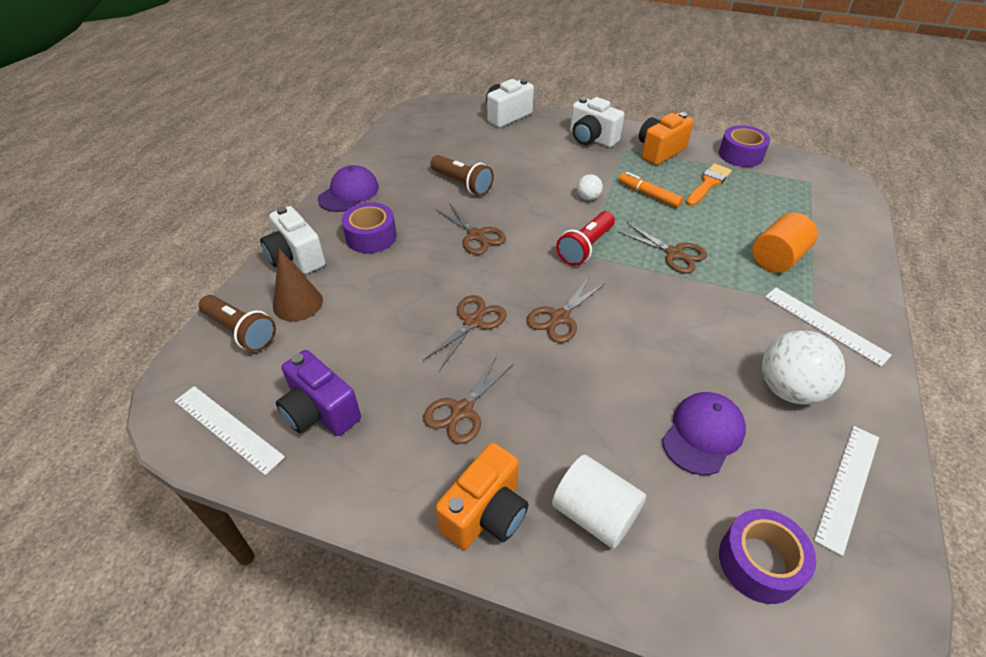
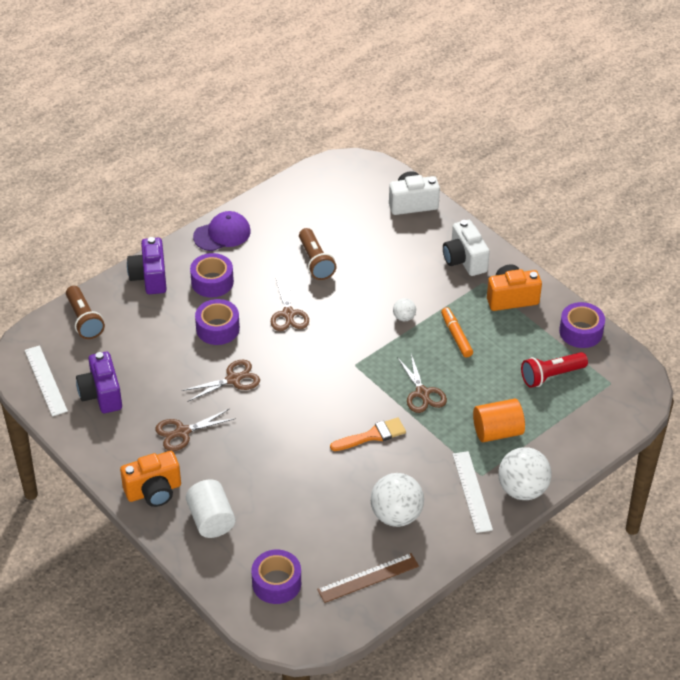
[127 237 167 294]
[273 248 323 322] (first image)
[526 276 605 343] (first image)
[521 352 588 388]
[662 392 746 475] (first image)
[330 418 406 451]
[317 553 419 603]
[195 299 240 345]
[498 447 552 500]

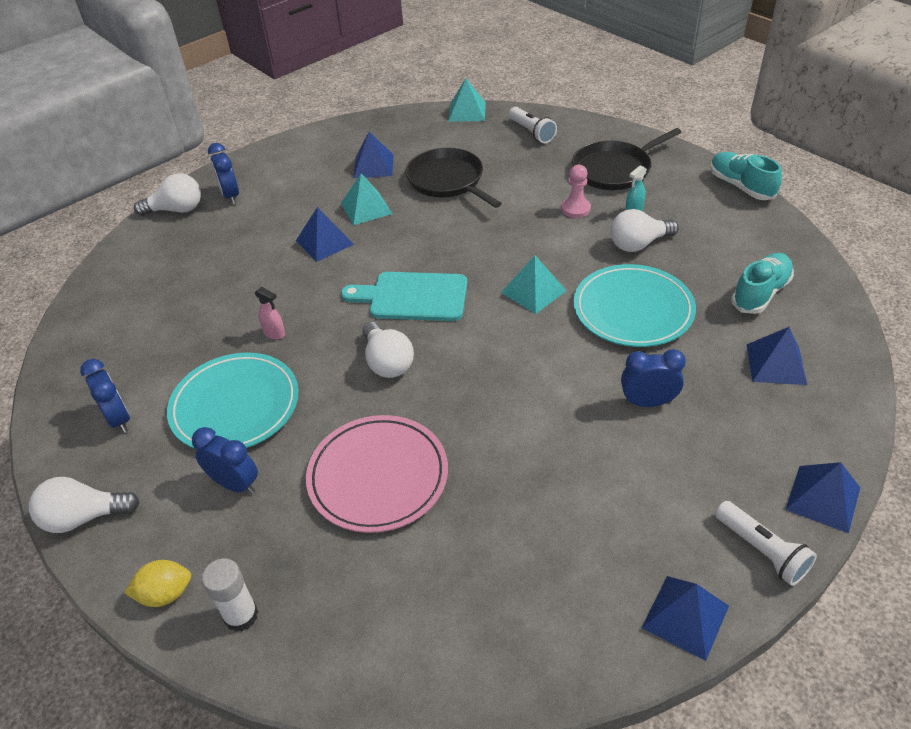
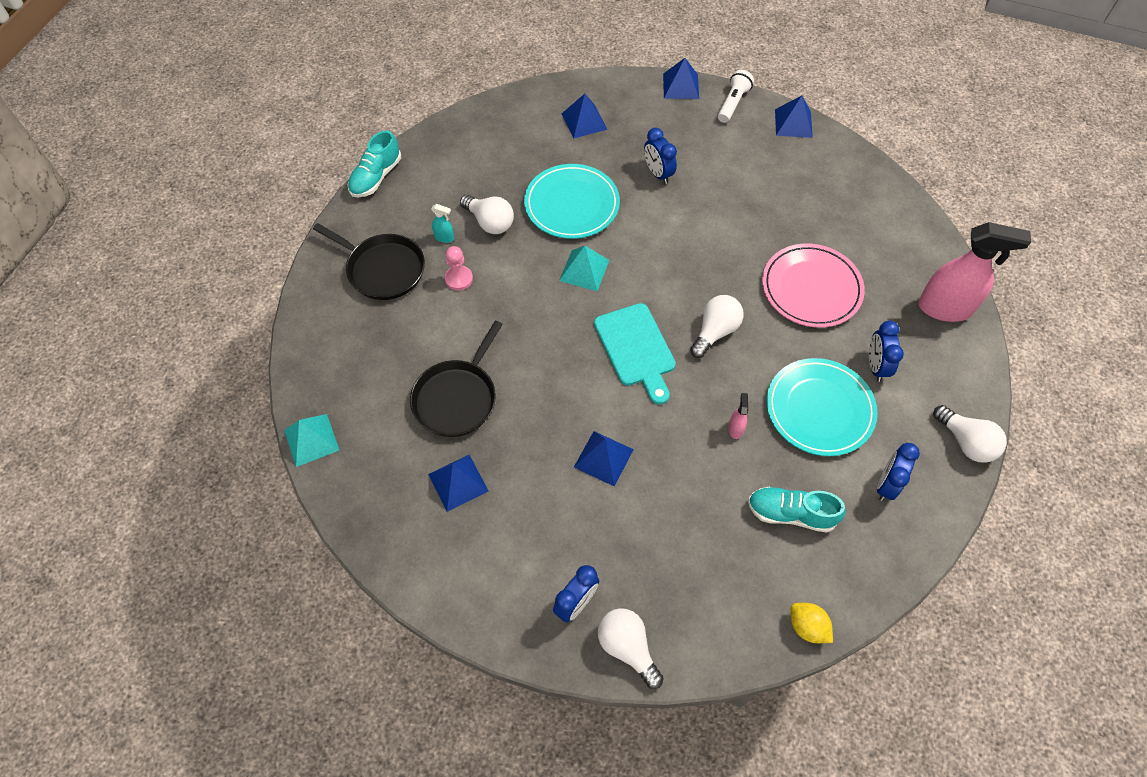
[791 603 833 643]
[918 222 1031 322]
[341 173 392 225] (first image)
[509 107 557 143] (first image)
[748 487 846 533]

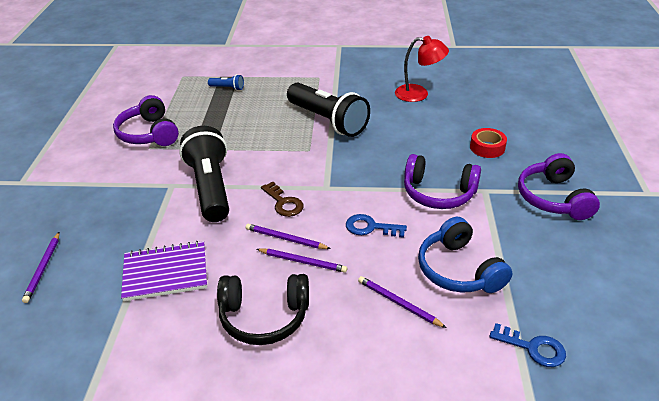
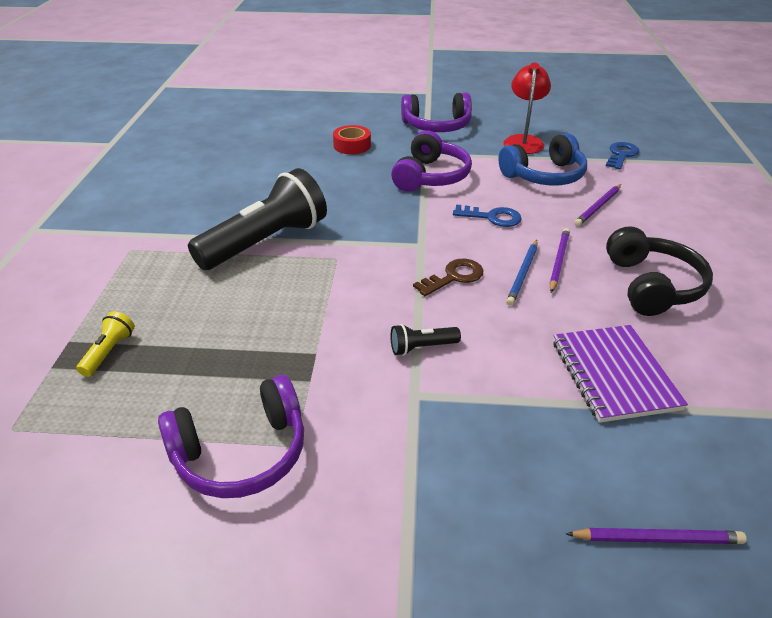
[390 324 461 356]
[76 311 135 377]
[506 240 537 306]
[453 205 522 227]
[503 63 551 154]

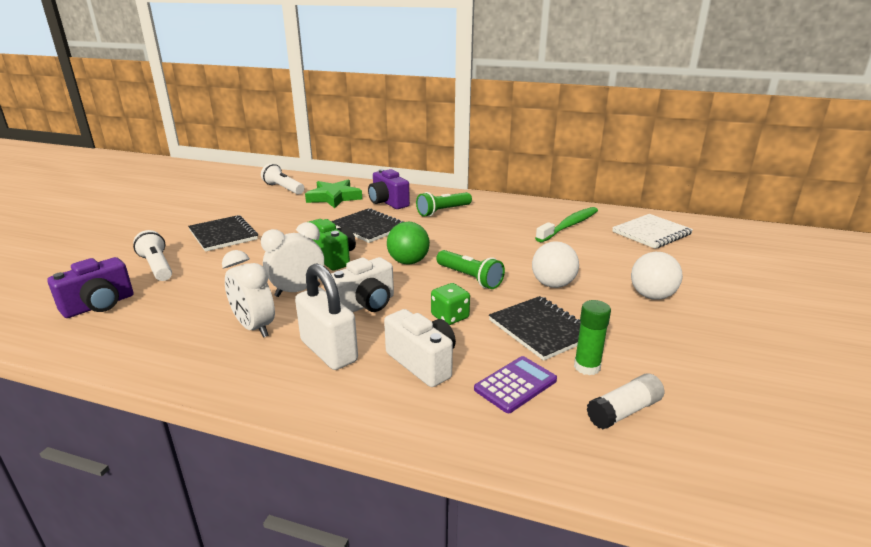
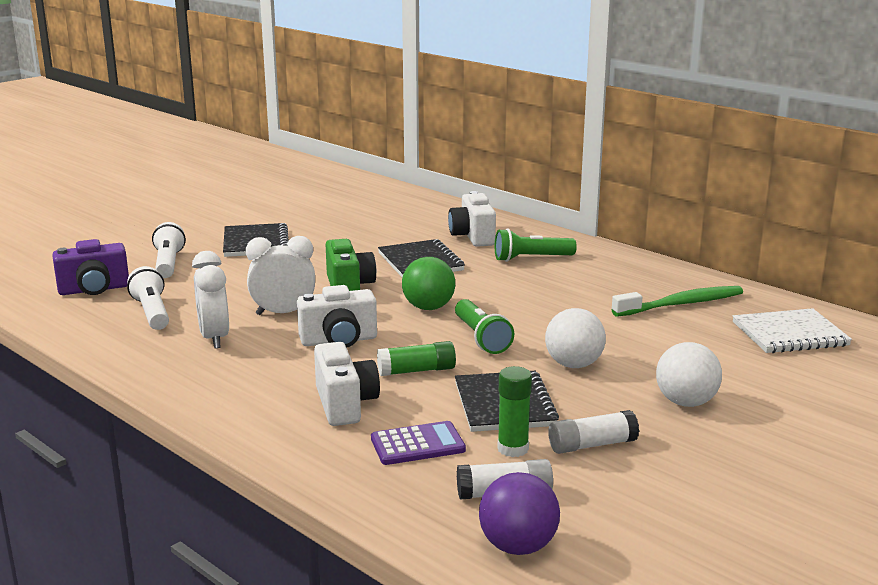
[127 266 169 330]
[295 263 358 370] (first image)
[305 180 362 208] (first image)
[448 191 496 247]
[377 341 456 376]
[479 472 560 555]
[548 410 639 454]

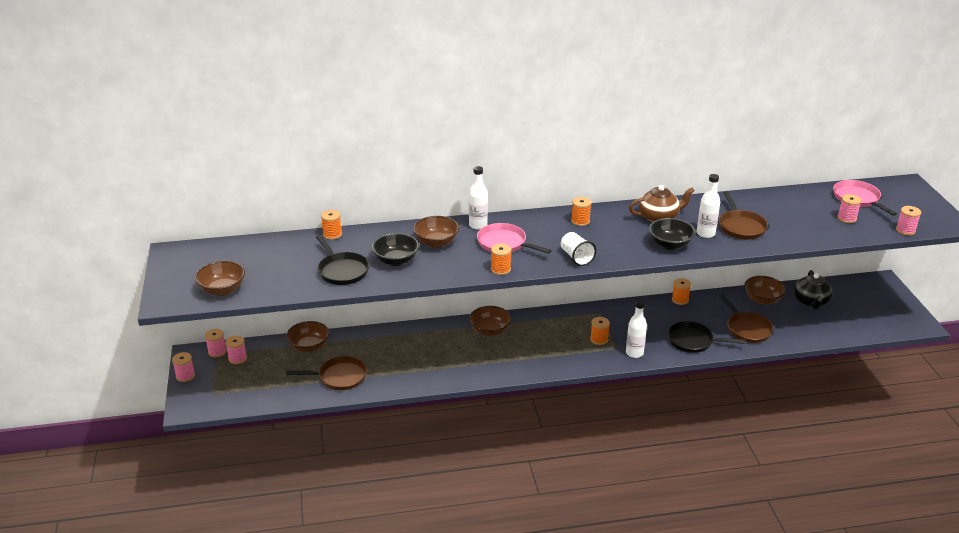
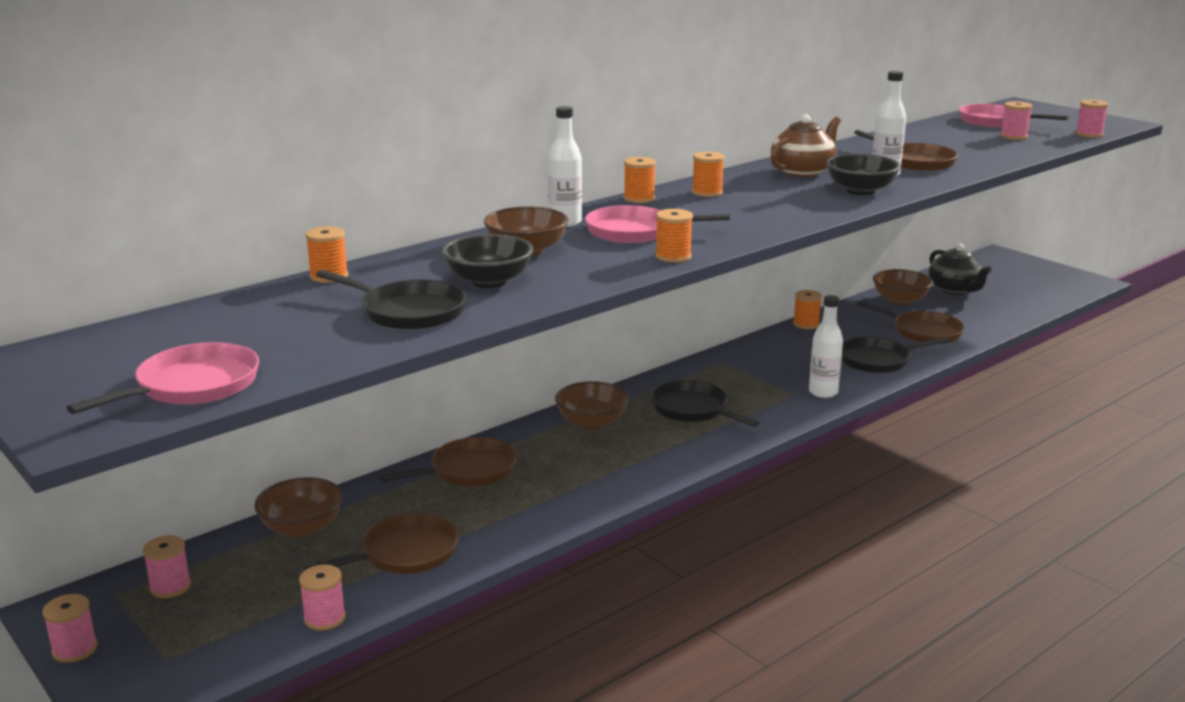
[66 342 259 414]
[299 564 346 630]
[561 232 596 266] (first image)
[624 157 656 203]
[380 437 517 487]
[650 380 759 427]

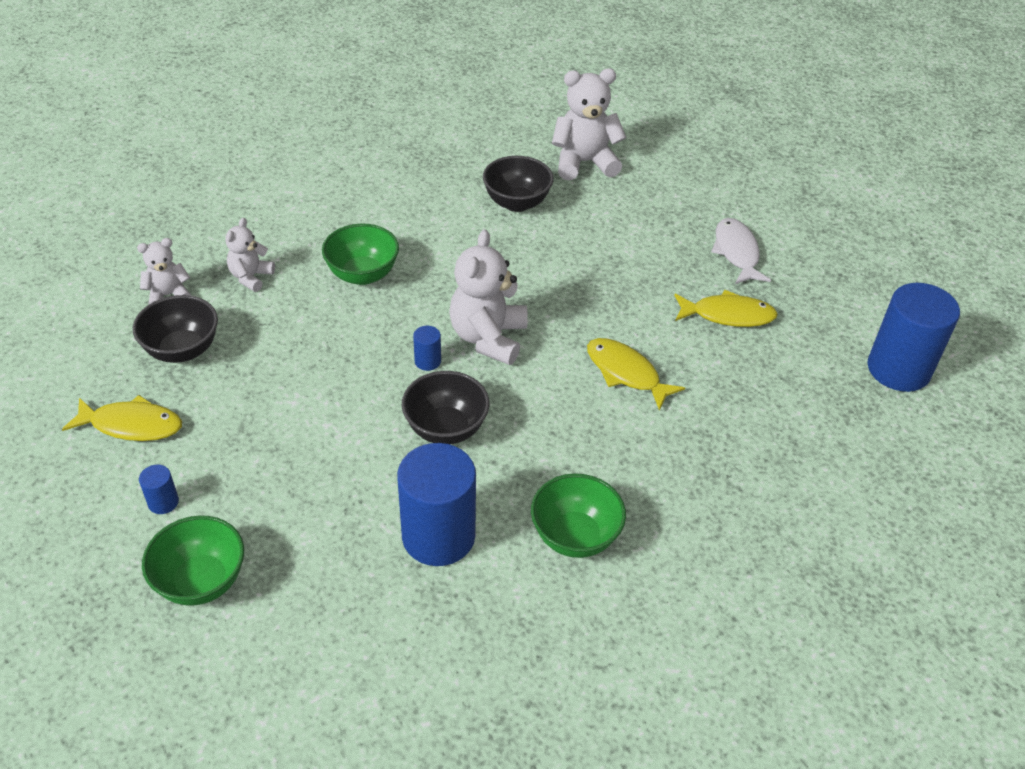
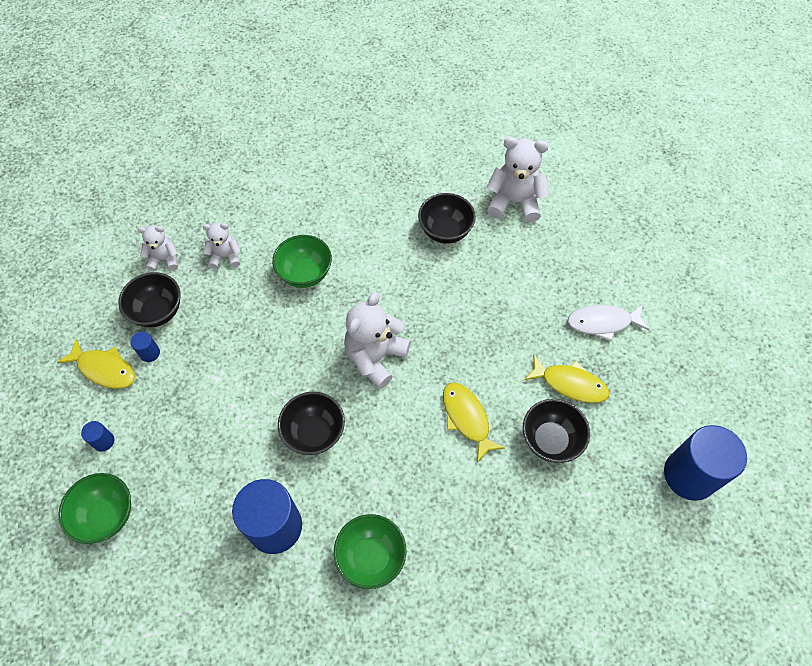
[203 222 240 269]
[131 332 160 362]
[568 304 650 341]
[523 399 590 463]

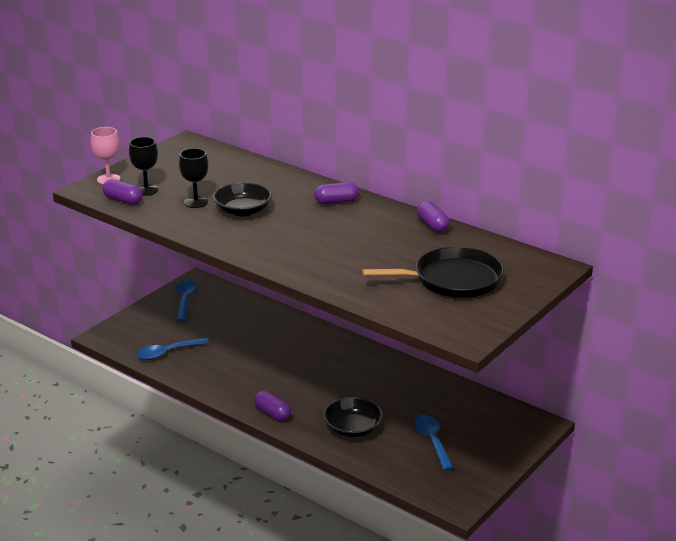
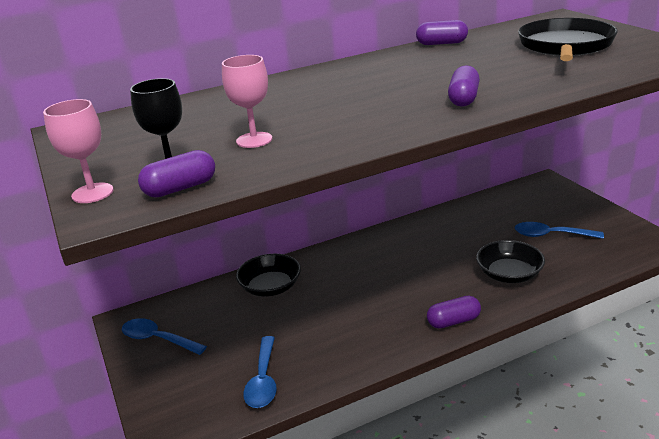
[222 55 272 148]
[236 254 301 297]
[448 65 480 107]

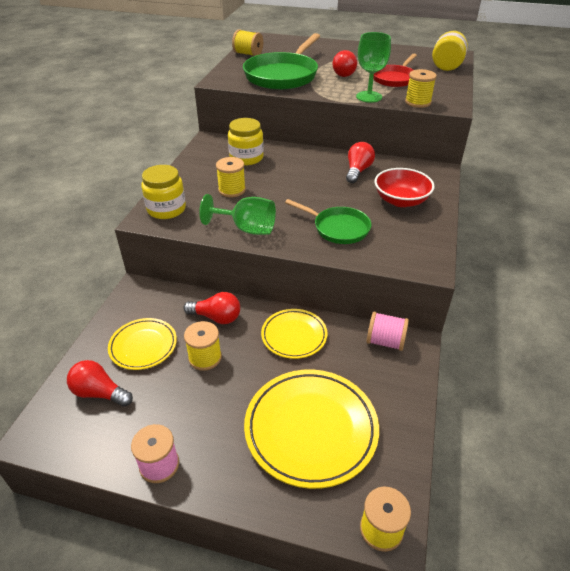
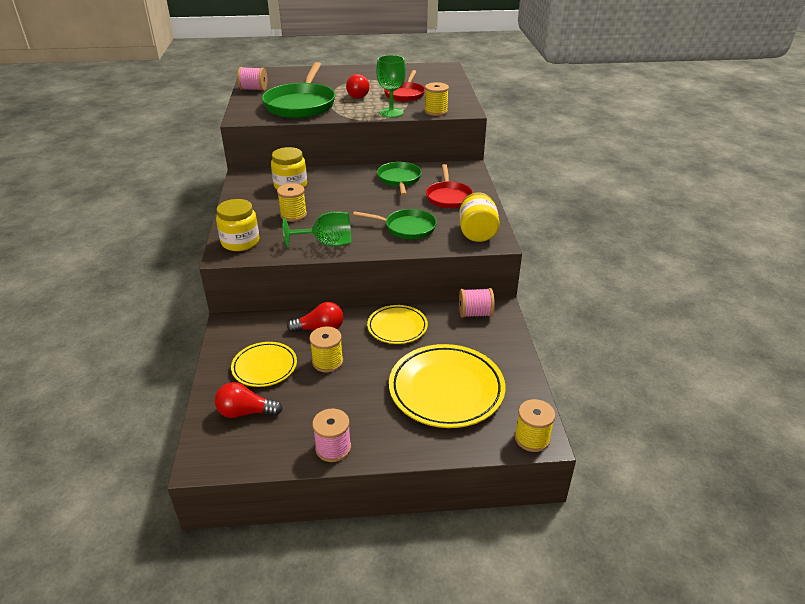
[237 67 267 91]
[377 162 422 196]
[426 164 473 208]
[459 192 500 242]

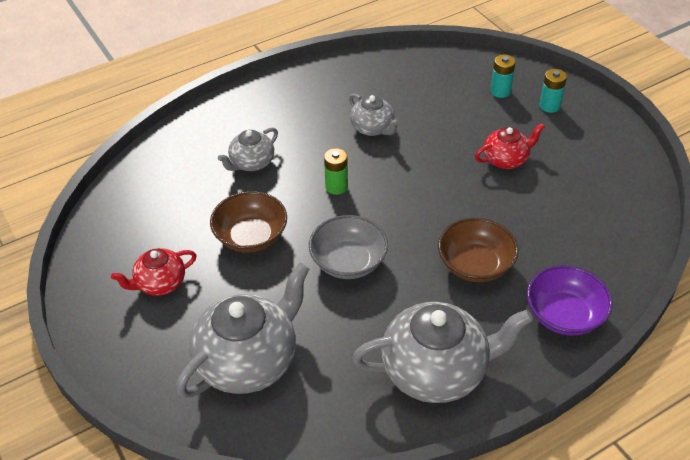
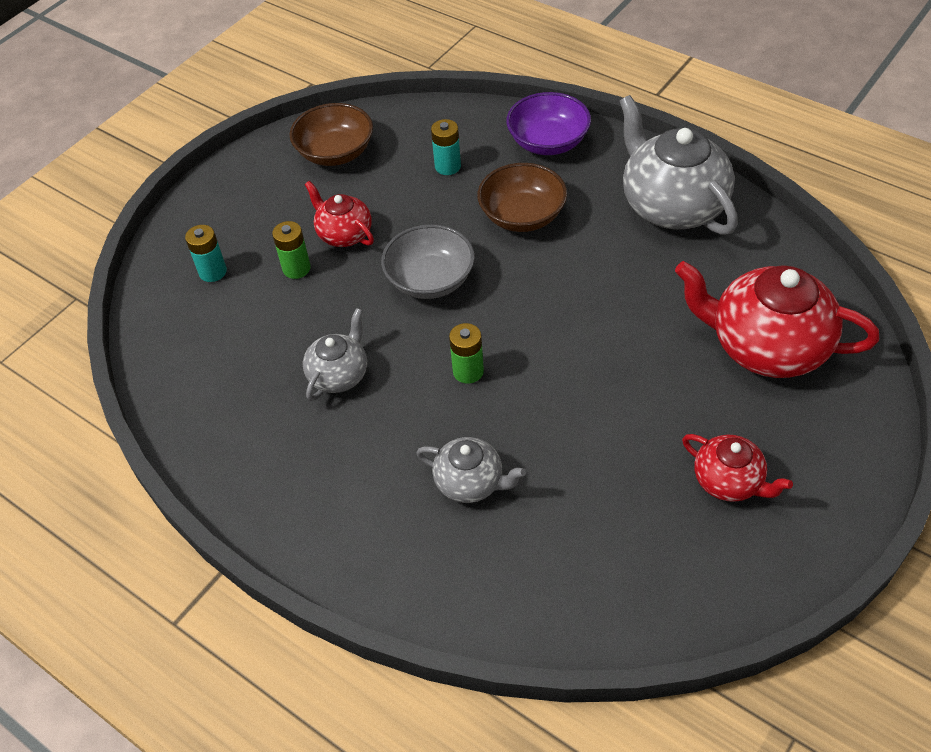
[675 261 879 378]
[290 103 373 166]
[381 224 475 299]
[431 119 461 175]
[272 221 311 279]

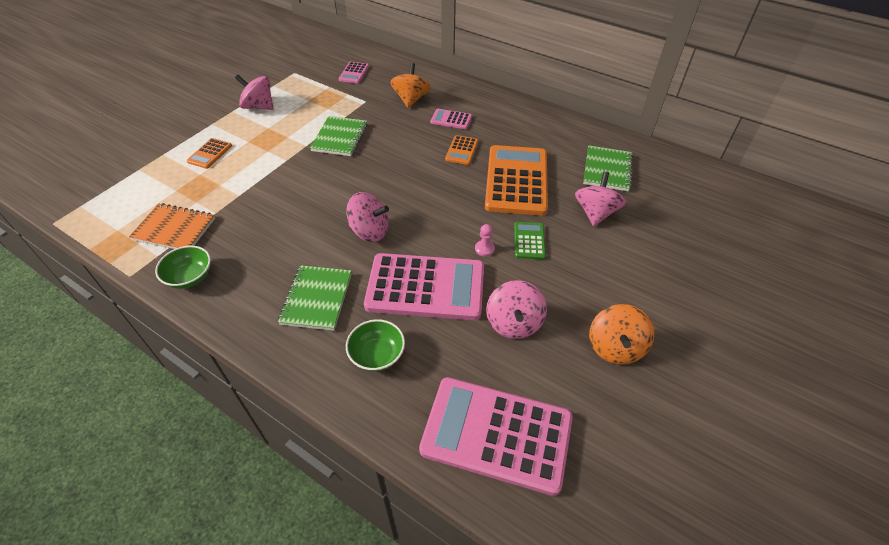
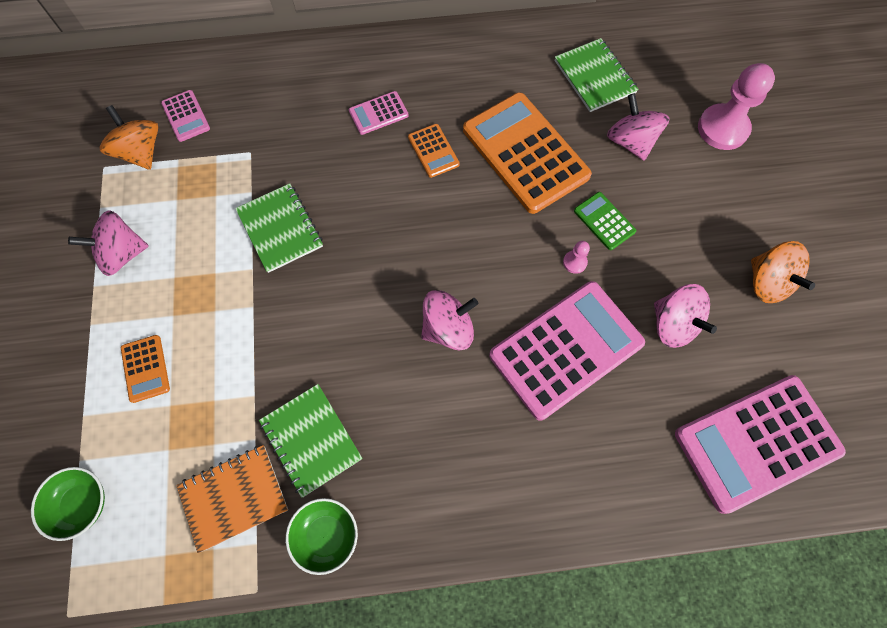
[259 384 362 498]
[31 467 105 541]
[99 105 158 170]
[698 63 775 150]

